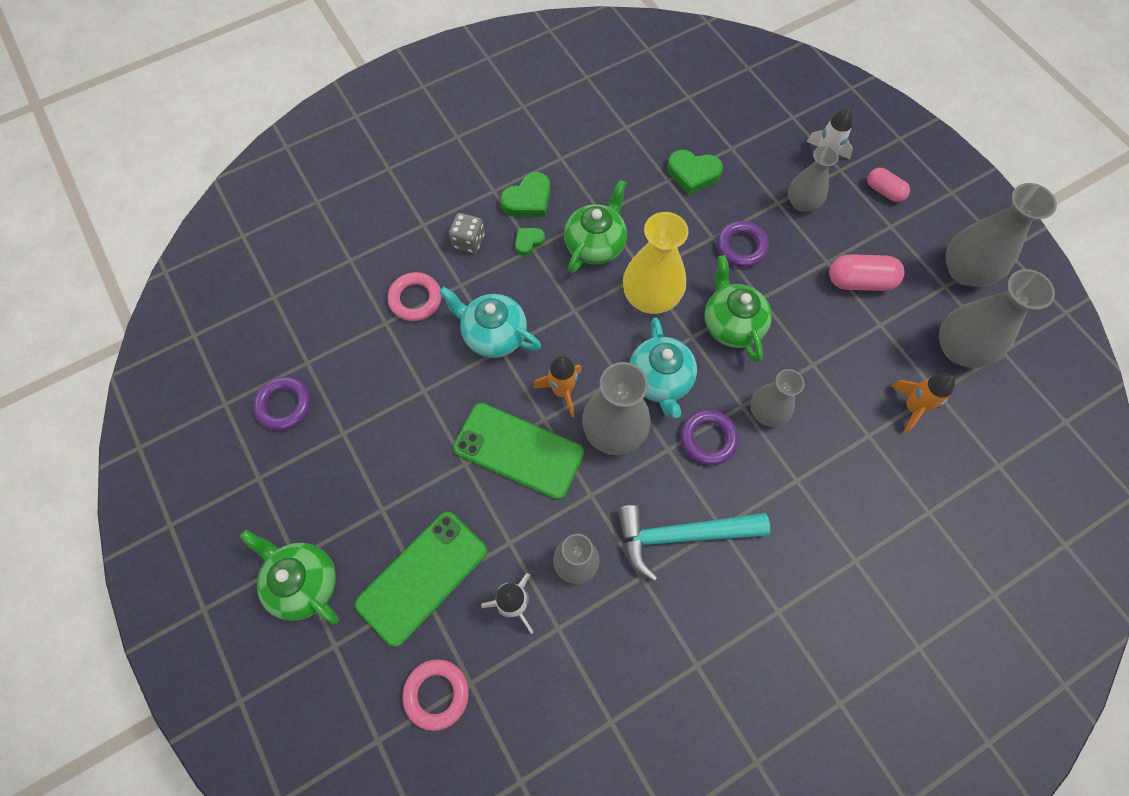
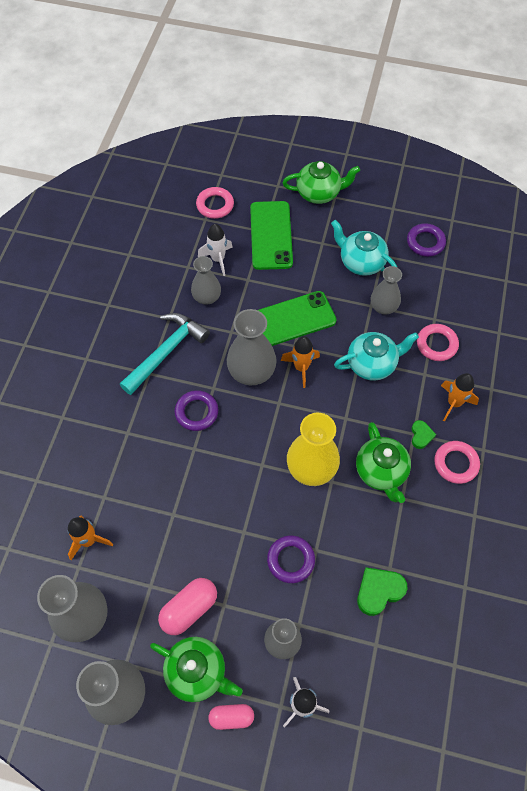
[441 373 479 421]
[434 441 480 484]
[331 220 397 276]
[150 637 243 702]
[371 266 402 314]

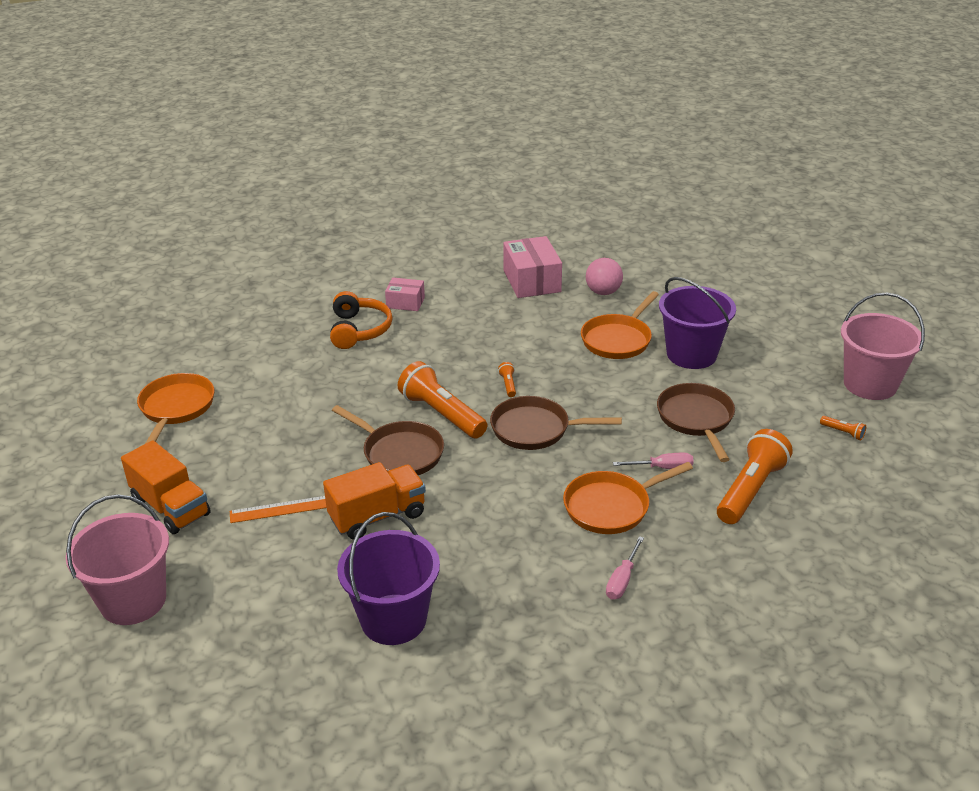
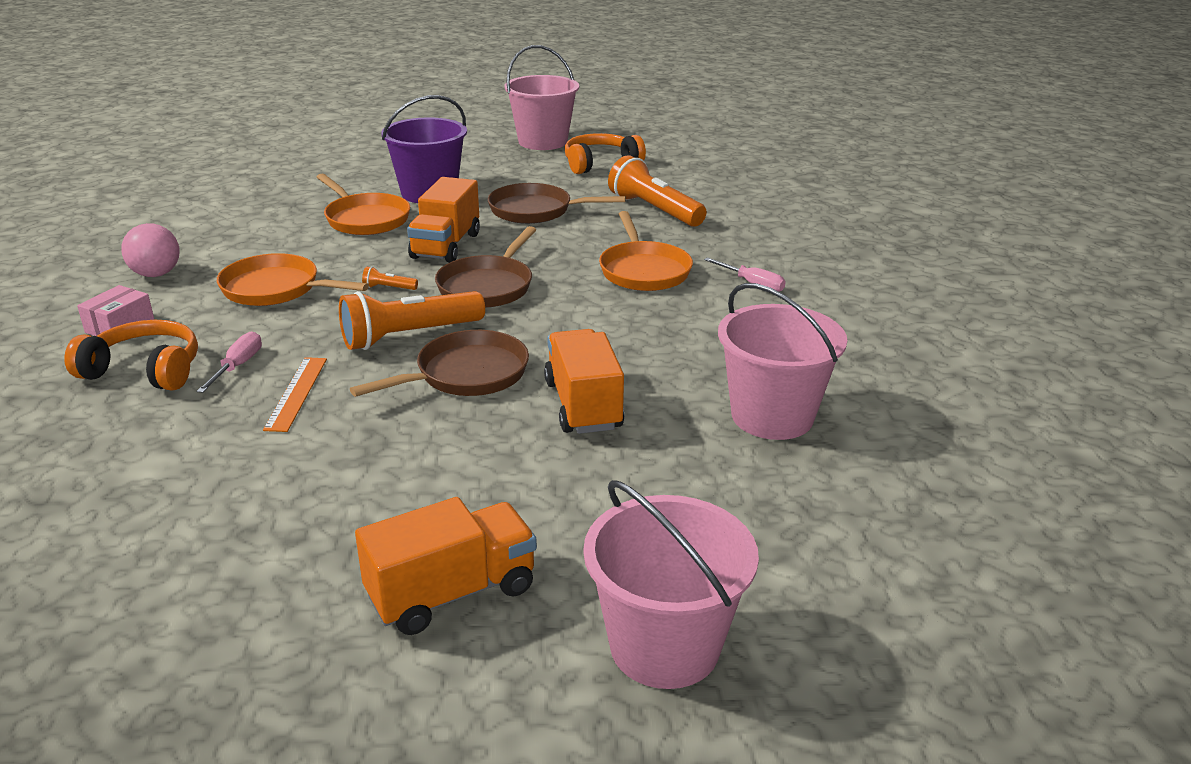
[217 253 369 306]
[263 357 327 432]
[718 283 847 440]
[503 236 562 298] (first image)
[121 223 180 277]
[197 331 262 393]
[565 133 646 174]
[407 177 480 263]

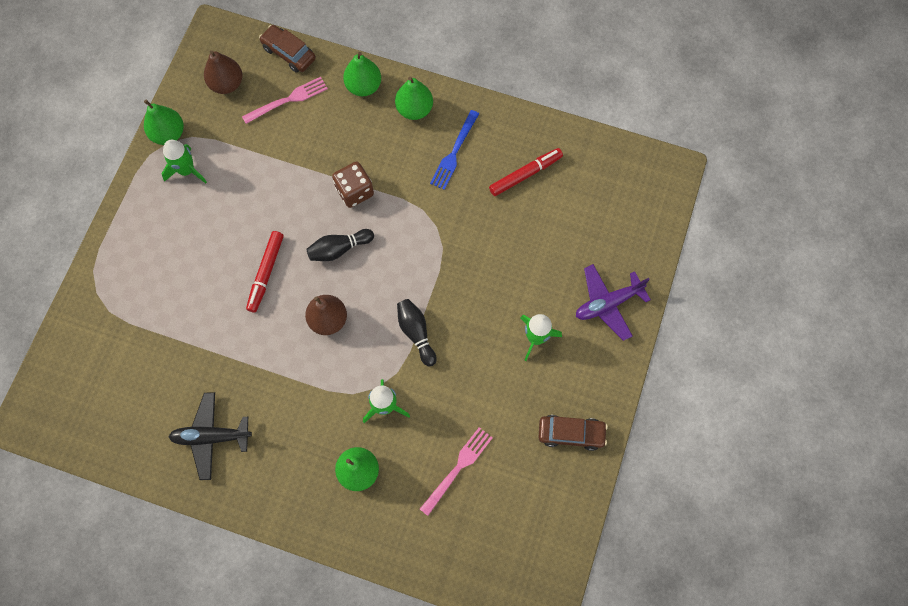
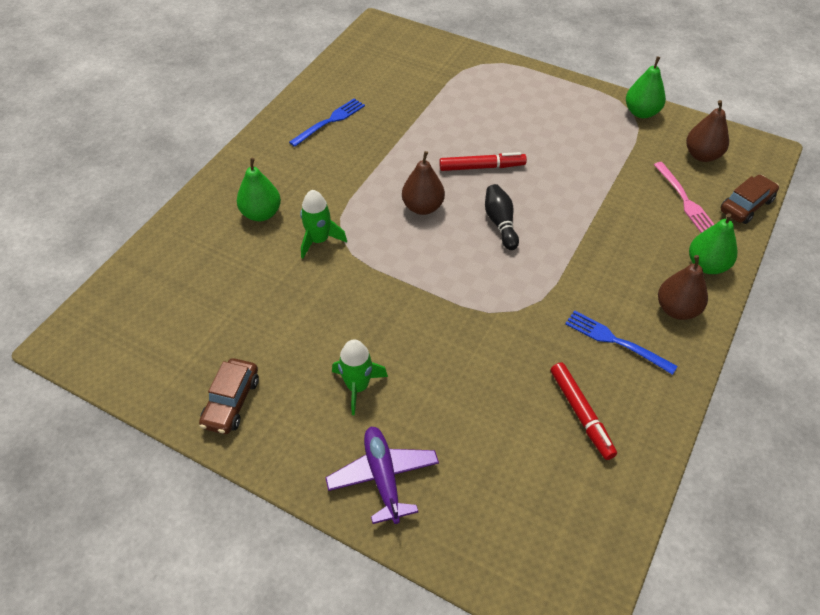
[162 140 207 184] (first image)
[289 98 365 147]
[439 152 527 171]
[332 162 374 208] (first image)
[658 255 708 320]
[397 299 437 366] (first image)
[420 427 493 516] (first image)

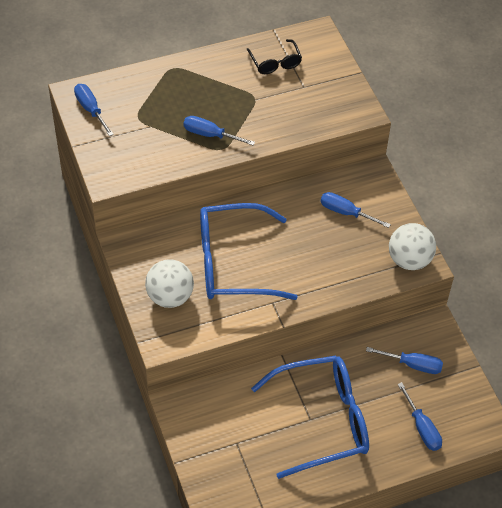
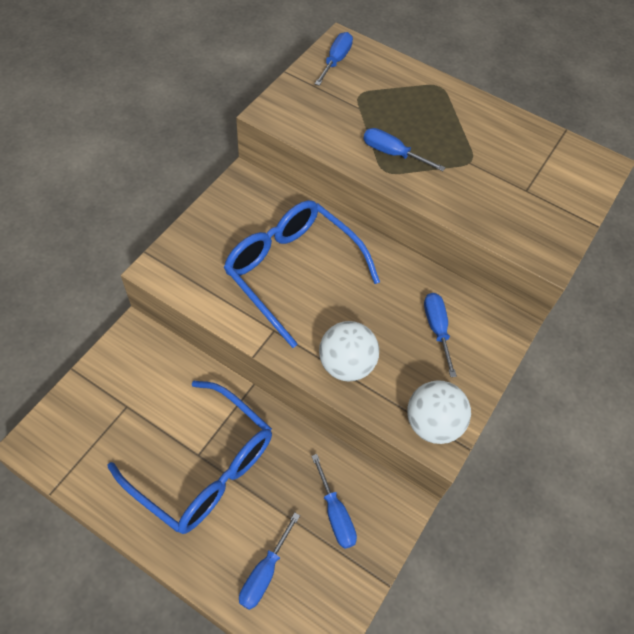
[319 321 379 382]
[363 128 445 172]
[246 39 302 74] (first image)

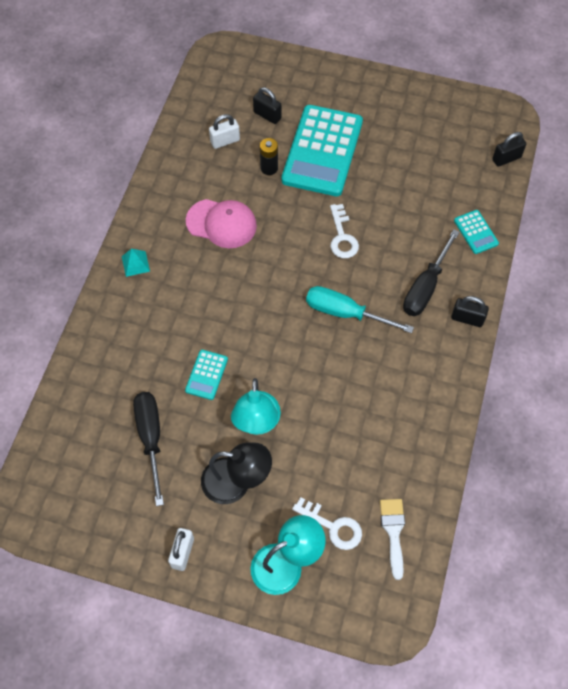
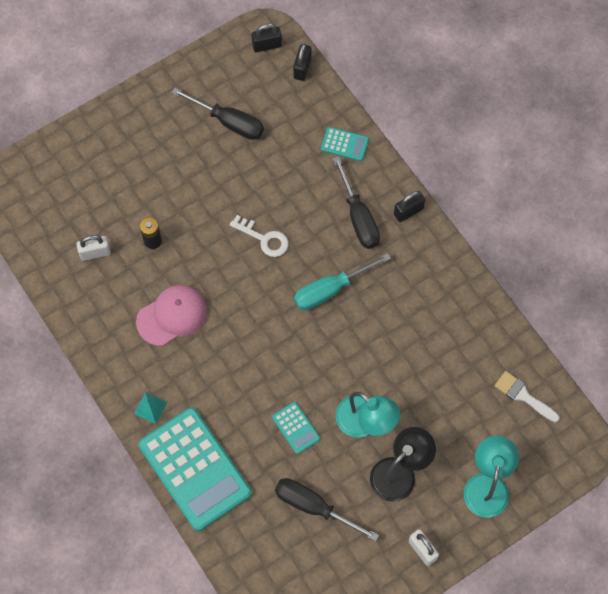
[76 235 111 261]
[252 23 282 52]
[138 408 252 531]
[292 497 362 550] (first image)
[172 88 264 140]

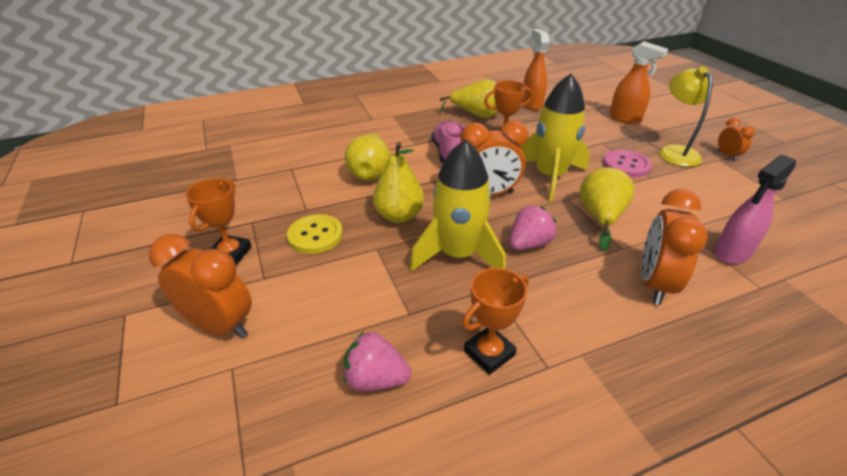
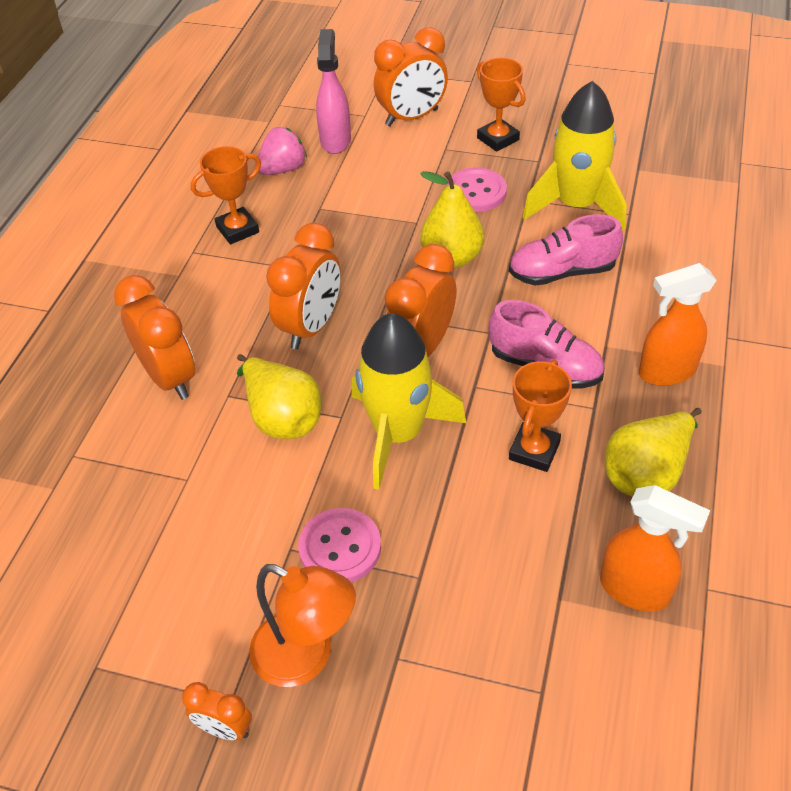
[446 167 507 212]
[509 214 623 286]
[523 81 627 231]
[191 146 261 244]
[266 223 341 349]
[639 263 717 386]
[249 564 356 687]
[316 29 351 154]

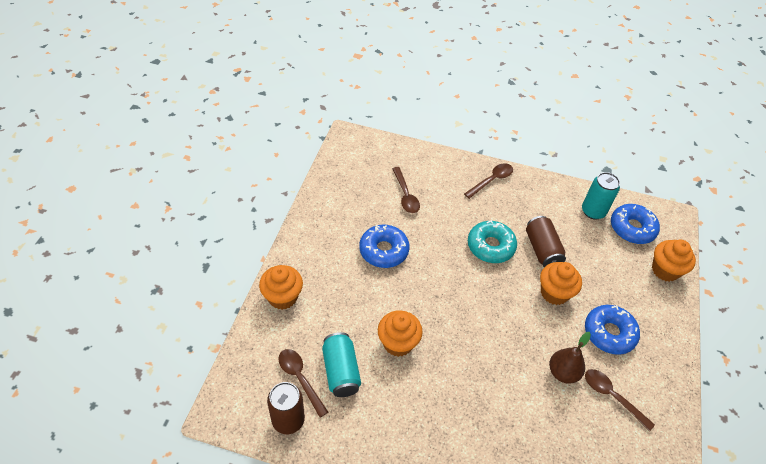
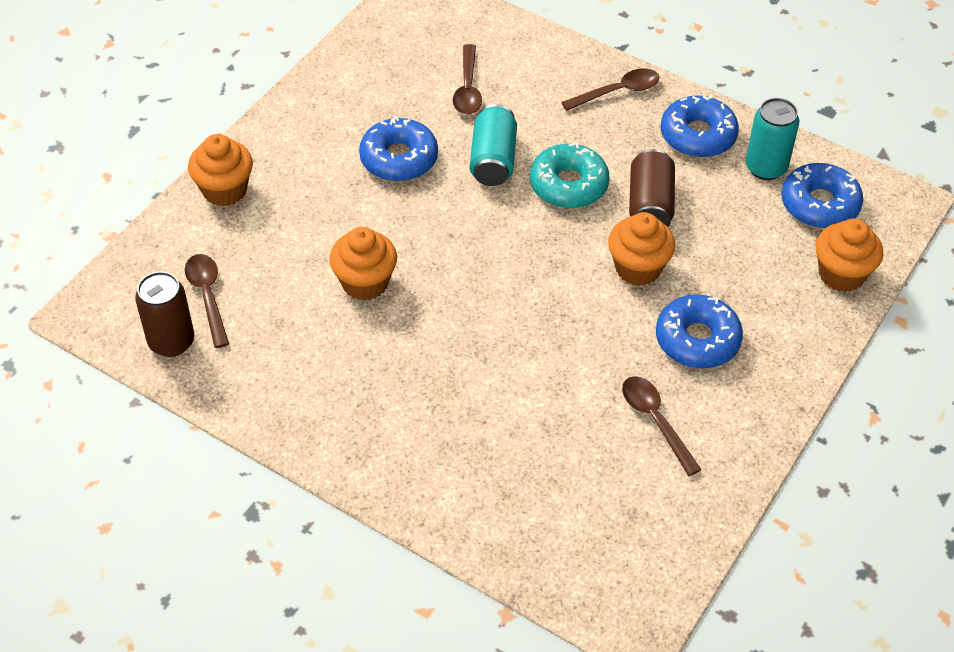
[470 104 517 186]
[549 332 591 384] (first image)
[661 96 739 158]

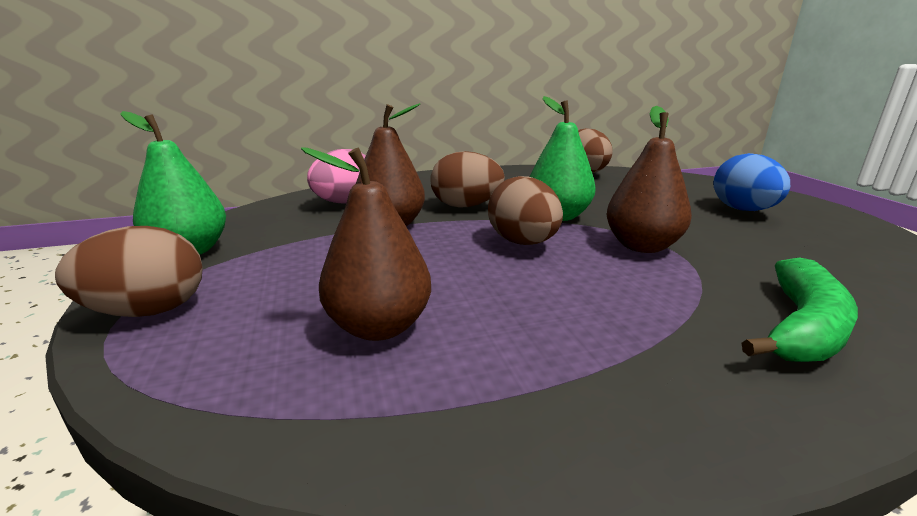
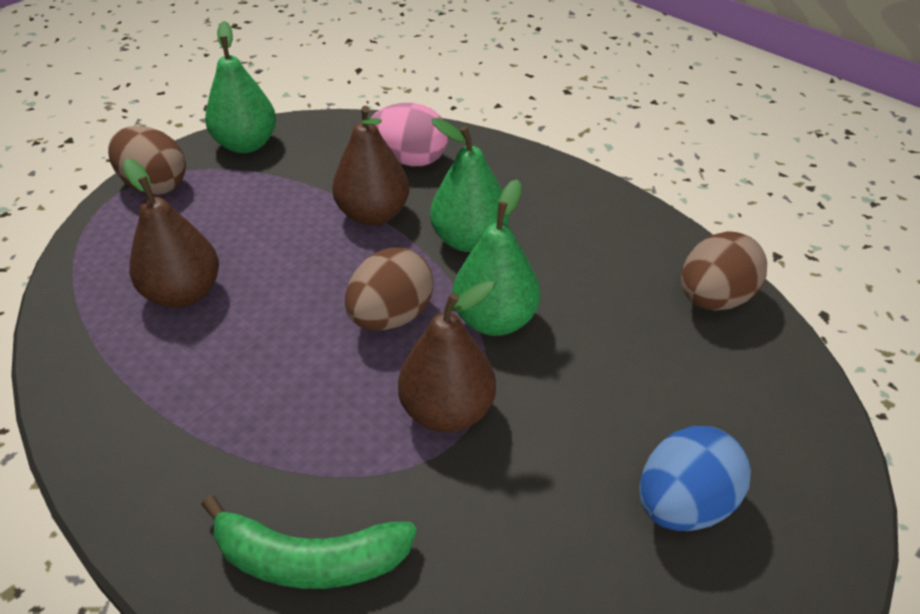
[430 118 509 252]

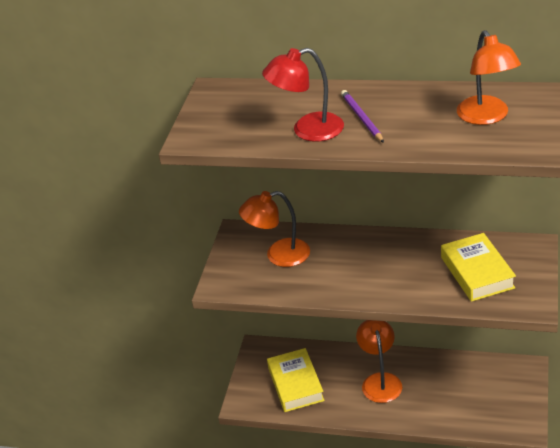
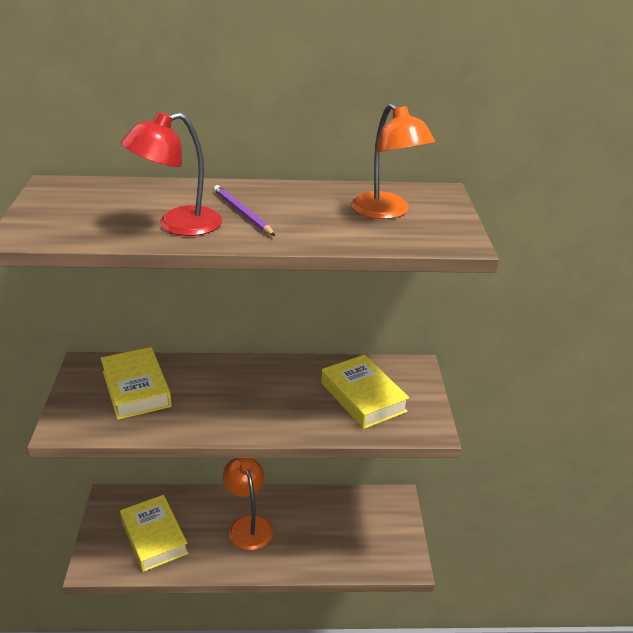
[101 347 172 420]

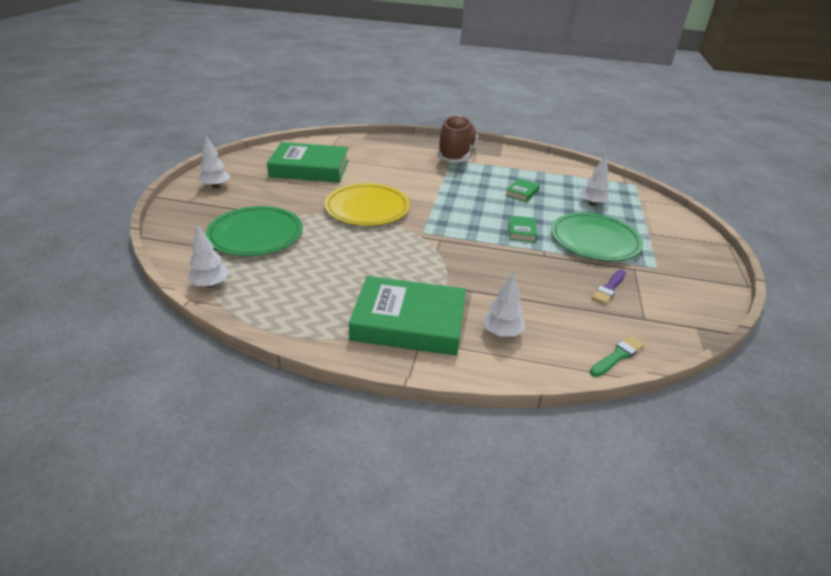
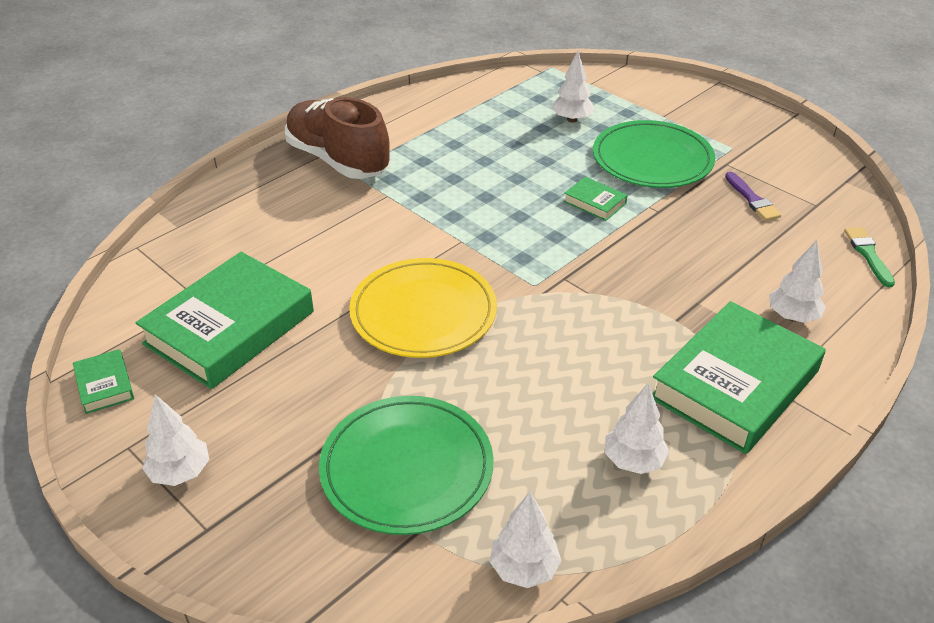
[73 349 134 414]
[605 383 669 474]

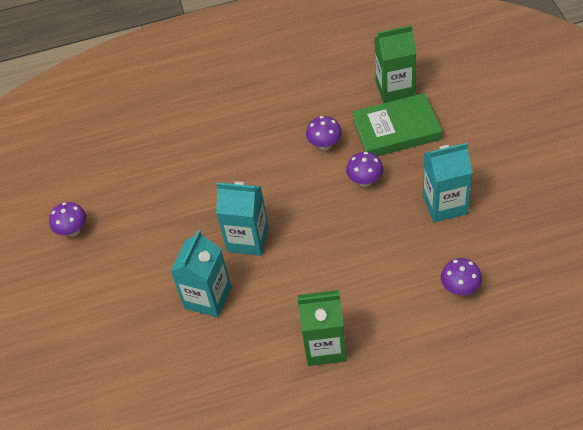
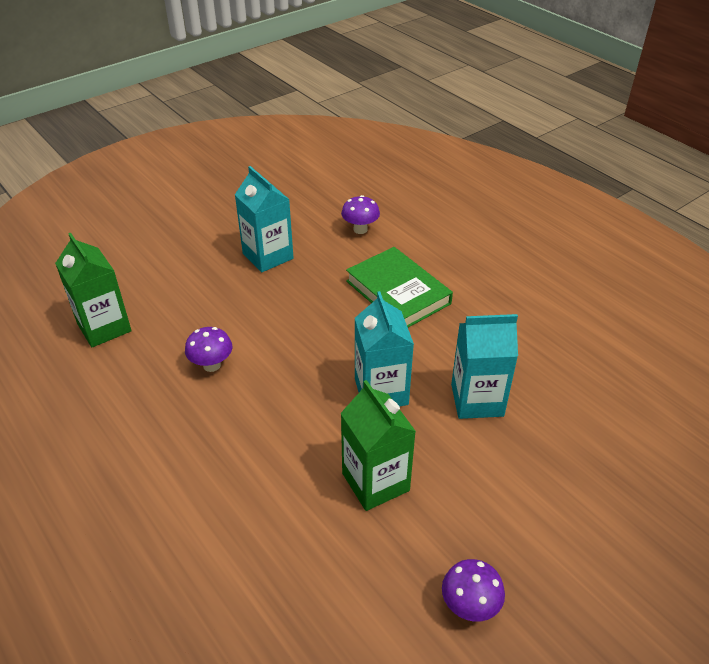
[341 380 416 511]
[346 152 384 187] (first image)
[346 247 453 327]

